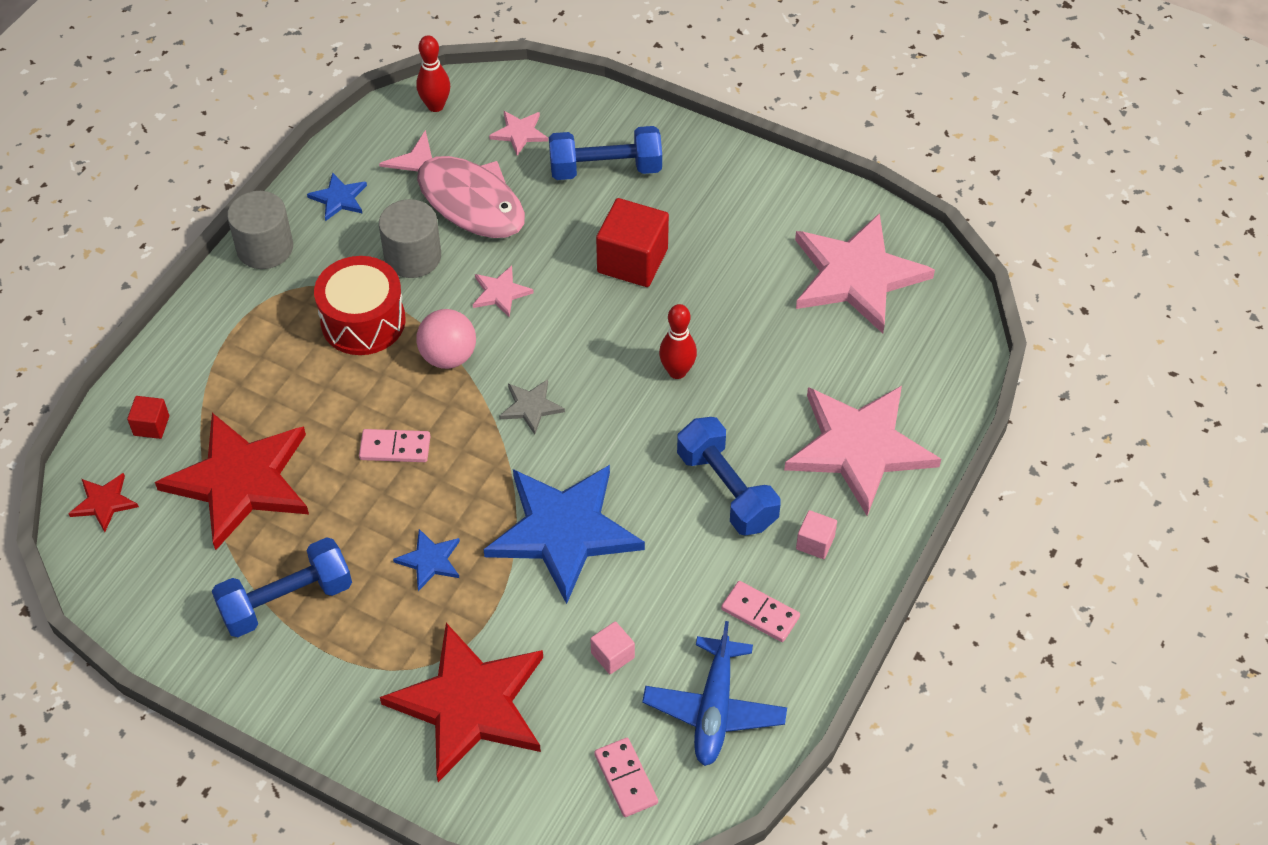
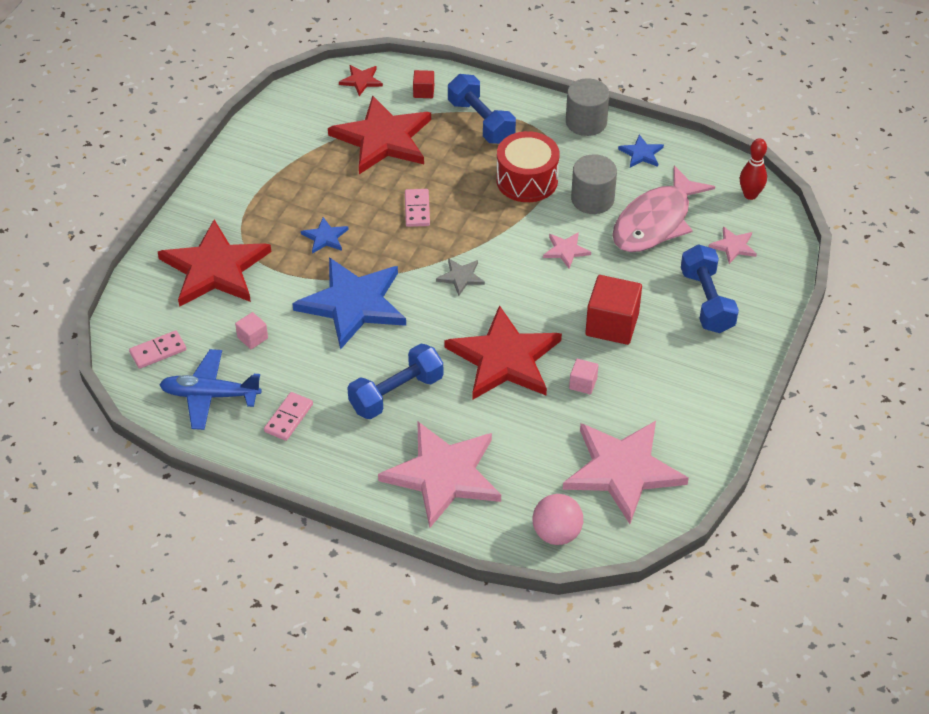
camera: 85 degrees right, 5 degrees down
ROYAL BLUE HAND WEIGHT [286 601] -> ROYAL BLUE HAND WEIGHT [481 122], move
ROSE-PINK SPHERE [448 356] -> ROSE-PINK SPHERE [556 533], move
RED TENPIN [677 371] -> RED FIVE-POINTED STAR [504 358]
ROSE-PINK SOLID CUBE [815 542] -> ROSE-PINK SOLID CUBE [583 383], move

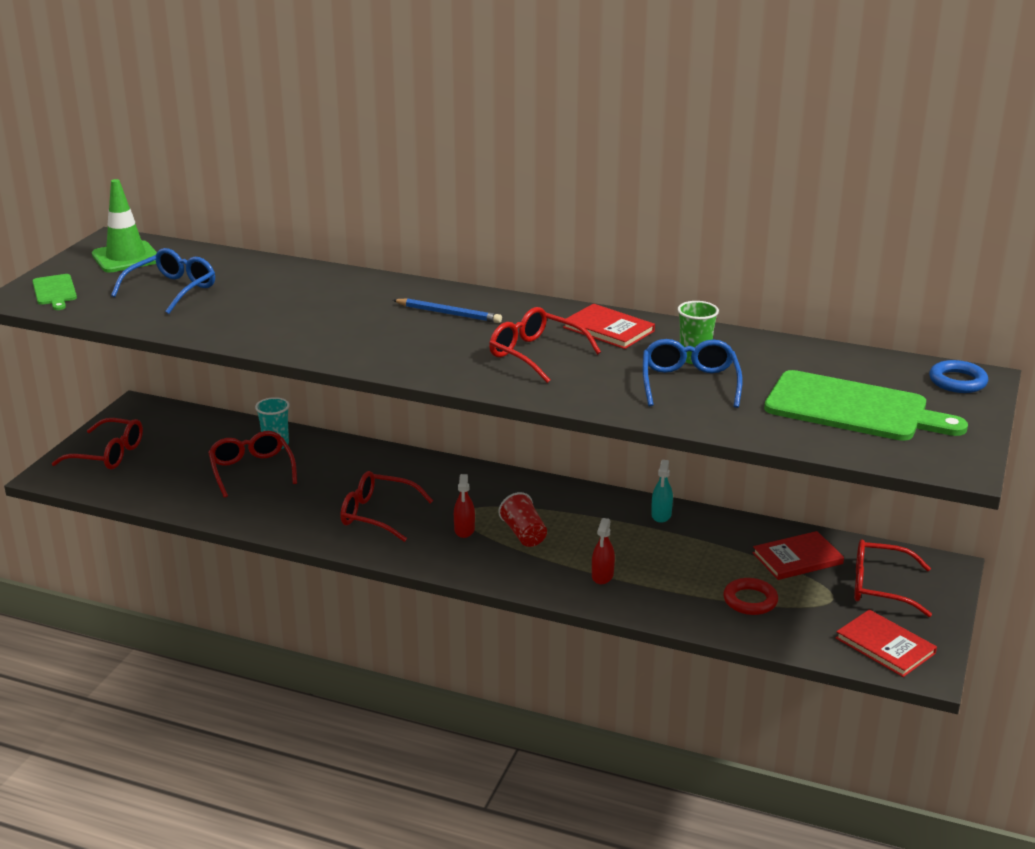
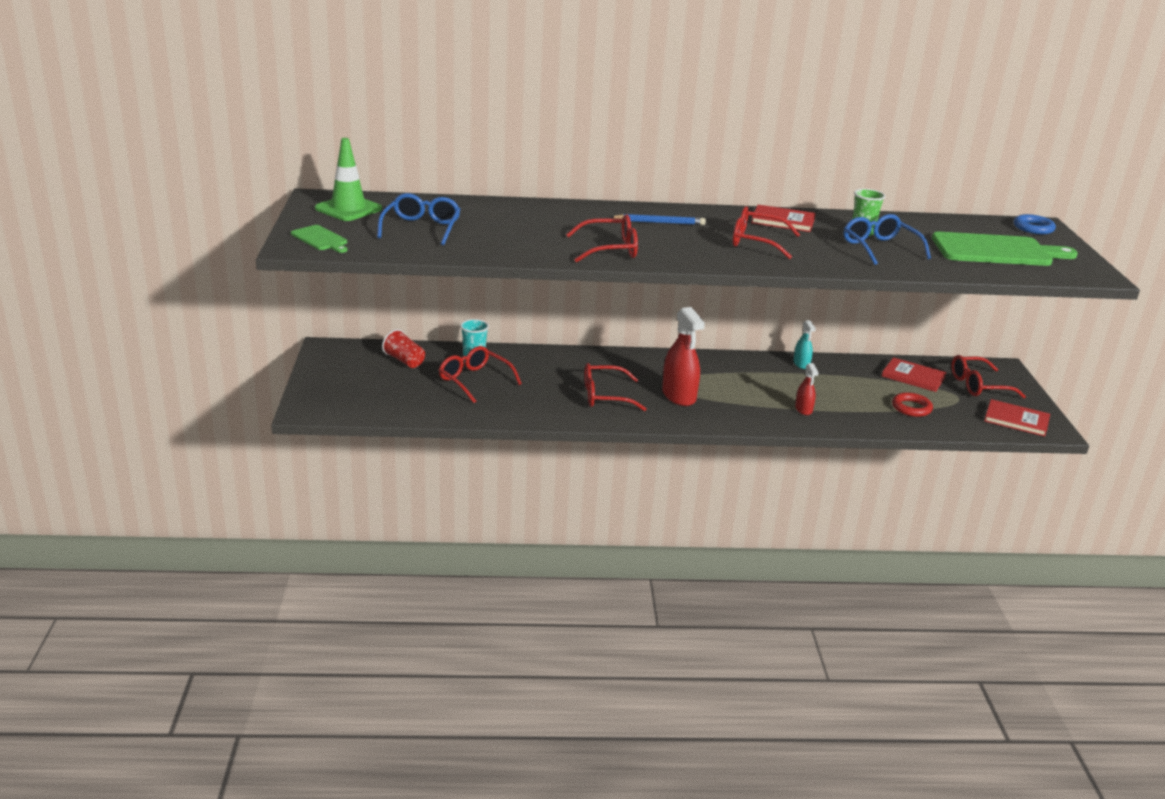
camera: 25 degrees left, 0 degrees up
RED EYEGLASSES [108 454] -> RED EYEGLASSES [610 249], move
RED SPRAYER [464 530] -> RED SPRAYER [679 396], x1.88
RED BEAKER [524 534] -> RED BEAKER [404 360], move
RED HARDCOVER [797 558] -> RED HARDCOVER [913 377], 75 degrees clockwise

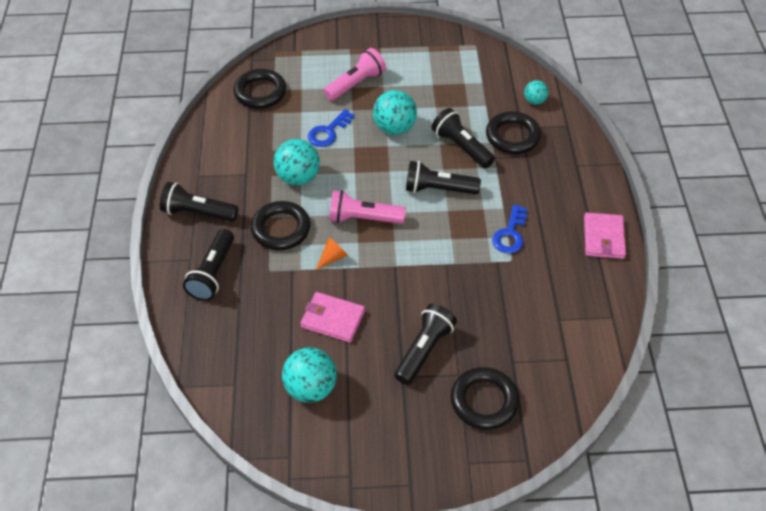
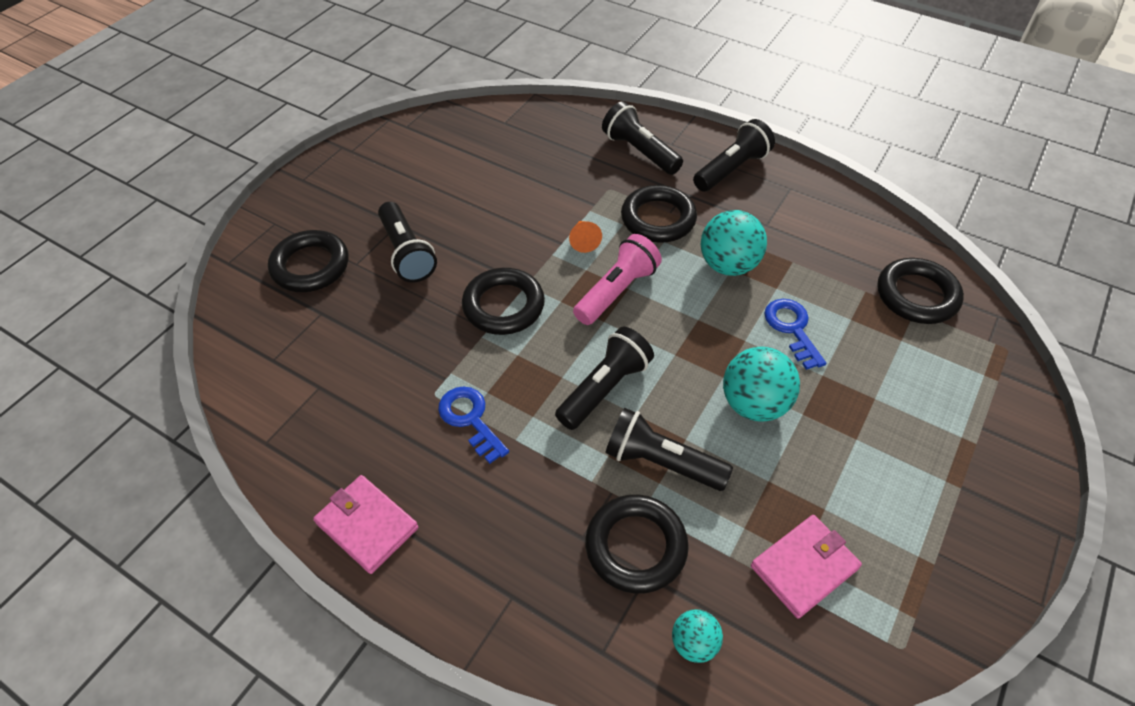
camera: 125 degrees right, 0 degrees up
TURQUOISE SPHERE [311 388] -> none
ROSE-PINK BILLFOLD [332 319] -> ROSE-PINK BILLFOLD [804 567], move
ROSE-PINK TORCH [356 84] -> none
JET-BLACK TORCH [461 147] -> JET-BLACK TORCH [661 462], 150 degrees counterclockwise
none -> JET-BLACK TORUS [503 306]

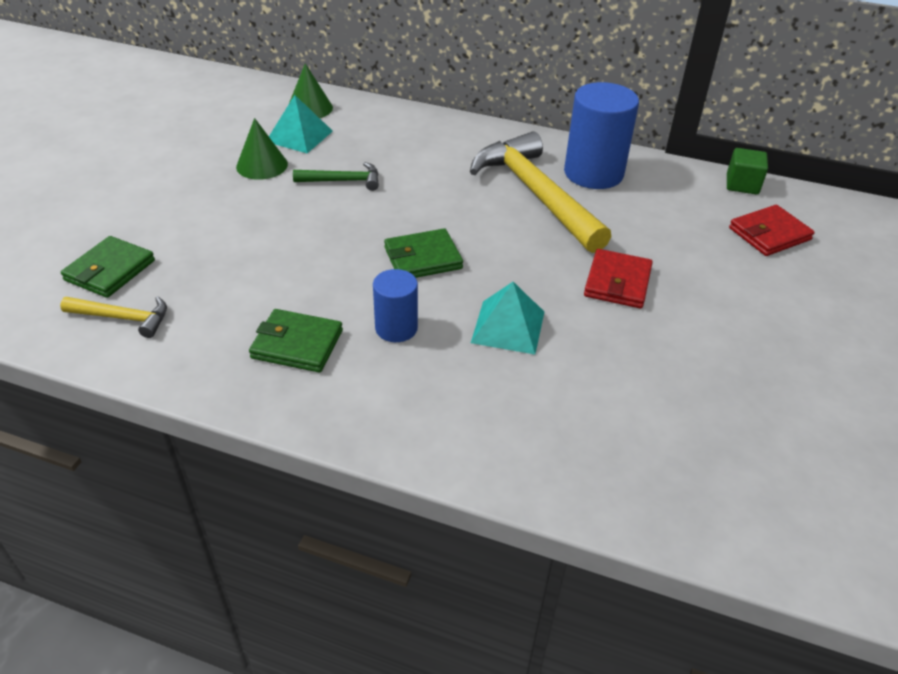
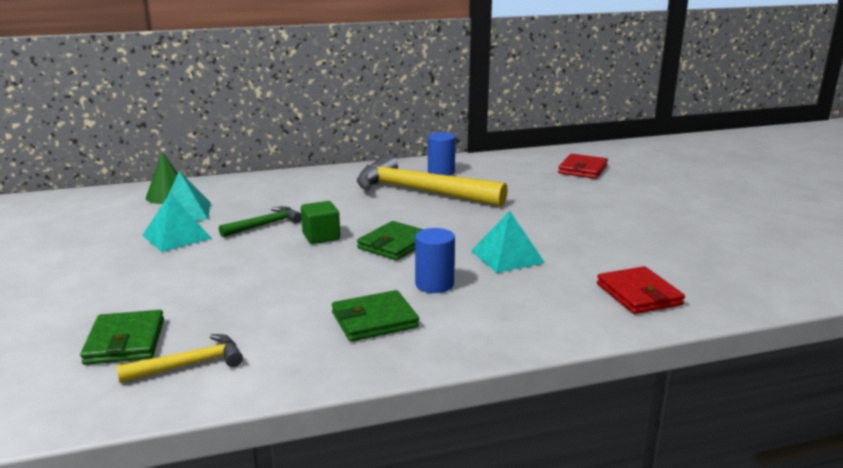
camera: 35 degrees left, 20 degrees down
GREEN CONE SHAPE [262 165] -> TURQUOISE SOLID PYRAMID [177 236]
ROYAL BLUE CYLINDER SHAPE [593 173] -> ROYAL BLUE CYLINDER SHAPE [441 172], x0.56
RED BILLFOLD [617 282] -> RED BILLFOLD [639 294], move
GREEN SOLID CUBE [742 185] -> GREEN SOLID CUBE [321 236], move

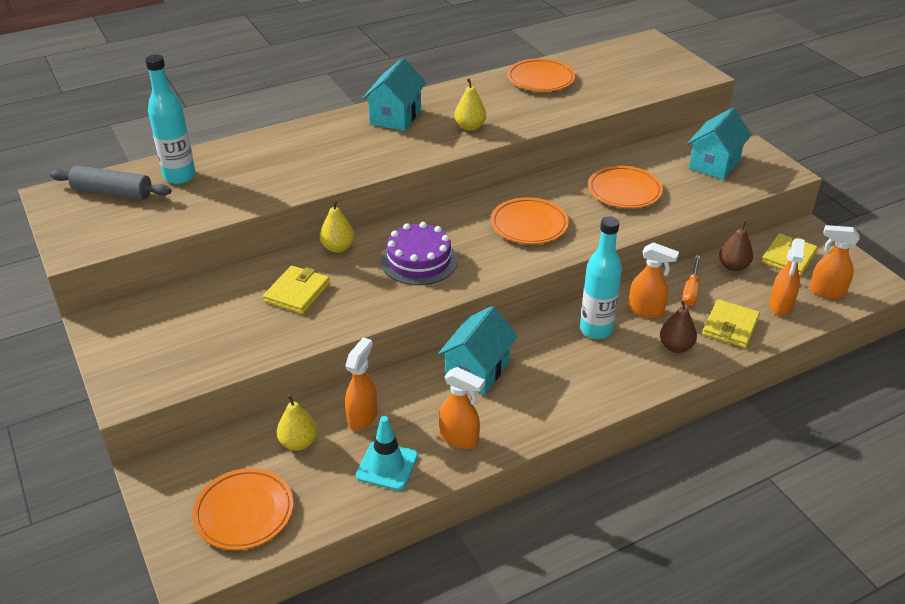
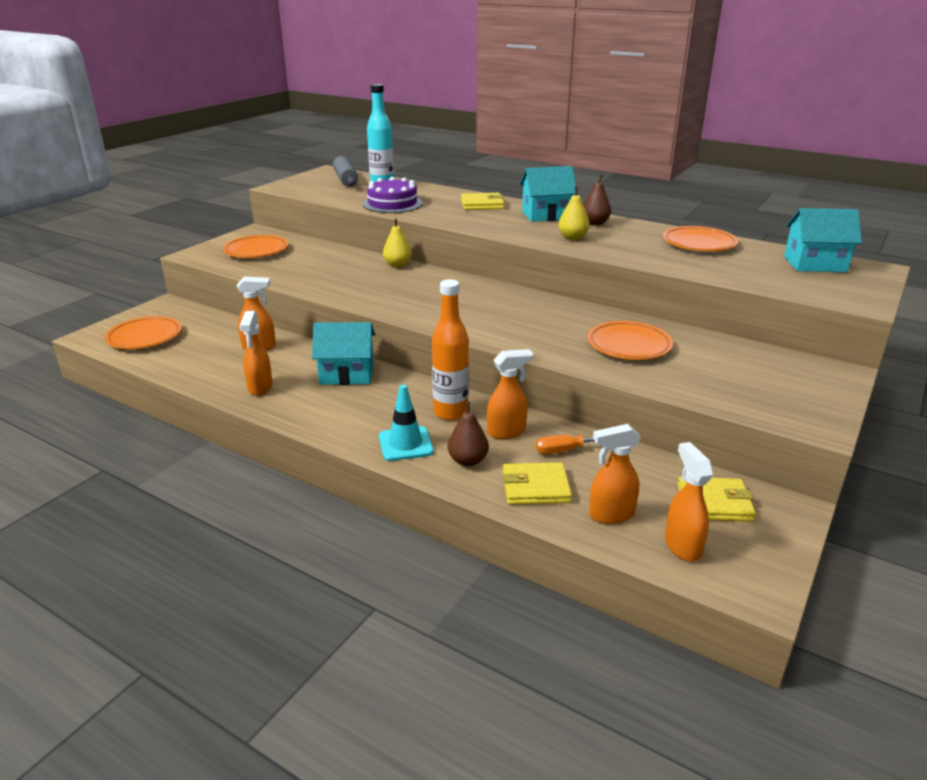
camera: 60 degrees right, 10 degrees down
BRIGHT YELLOW BILLFOLD [297 292] -> BRIGHT YELLOW BILLFOLD [482 204], move
BRIGHT YELLOW PEAR [298 443] -> none
TURQUOISE TRAFFIC CONE [387 466] -> TURQUOISE TRAFFIC CONE [405 444], move
ROYAL PURPLE CAKE [419 260] -> ROYAL PURPLE CAKE [392 204], move
BRIGHT ORANGE PLATE [529 225] -> BRIGHT ORANGE PLATE [256 251], move
TURQUOISE BOTTLE [596 330] -> BRIGHT ORANGE BOTTLE [450 412]
BRIGHT ORANGE SPRAYER [646 311] -> BRIGHT ORANGE SPRAYER [507 432], 105 degrees counterclockwise
TURQUOISE COTTAGE [714 164] -> TURQUOISE COTTAGE [815 264], move
BROWN PEAR [733 266] -> BROWN PEAR [595 223], move

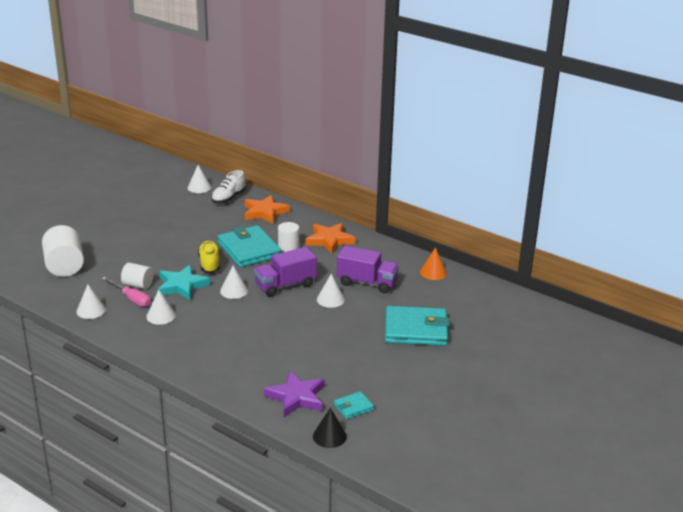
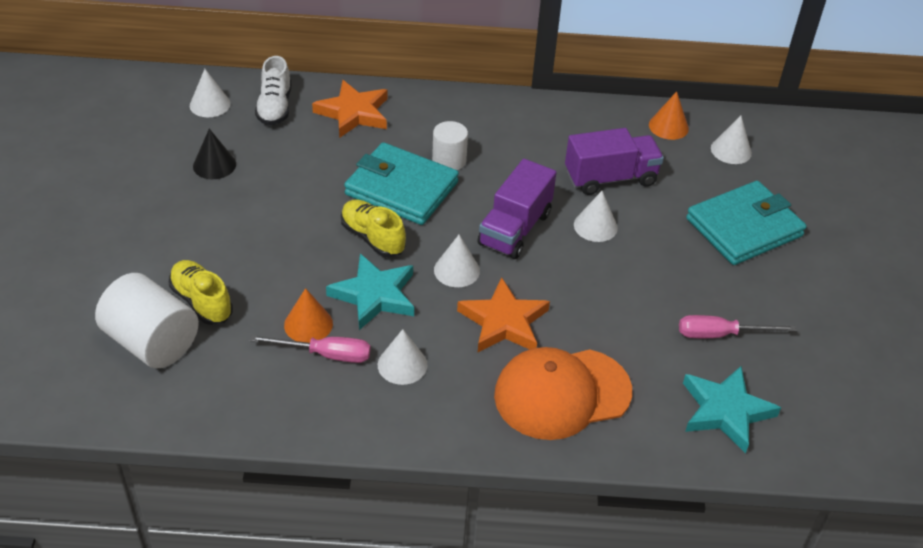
camera: 35 degrees left, 15 degrees up
WHITE CONE SHAPE [91 310] -> WHITE CONE SHAPE [731 150], move
WHITE CYLINDER SHAPE [138 285] -> BRIGHT ORANGE CONE SHAPE [308 324]
ROYAL PURPLE FIVE-POINTED STAR [296 397] -> TURQUOISE FIVE-POINTED STAR [725 411]
BRIGHT ORANGE FIVE-POINTED STAR [329 240] -> BRIGHT ORANGE FIVE-POINTED STAR [503 322], move
JET-BLACK CONE SHAPE [329 436] -> JET-BLACK CONE SHAPE [214 165], move
TURQUOISE BILLFOLD [353 407] -> none
none -> BRIGHT YELLOW LACE-UP SHOE [202 302]
none -> BRIGHT ORANGE CAP [562 393]
none -> ROSE-PINK HAND SCREWDRIVER [720 334]

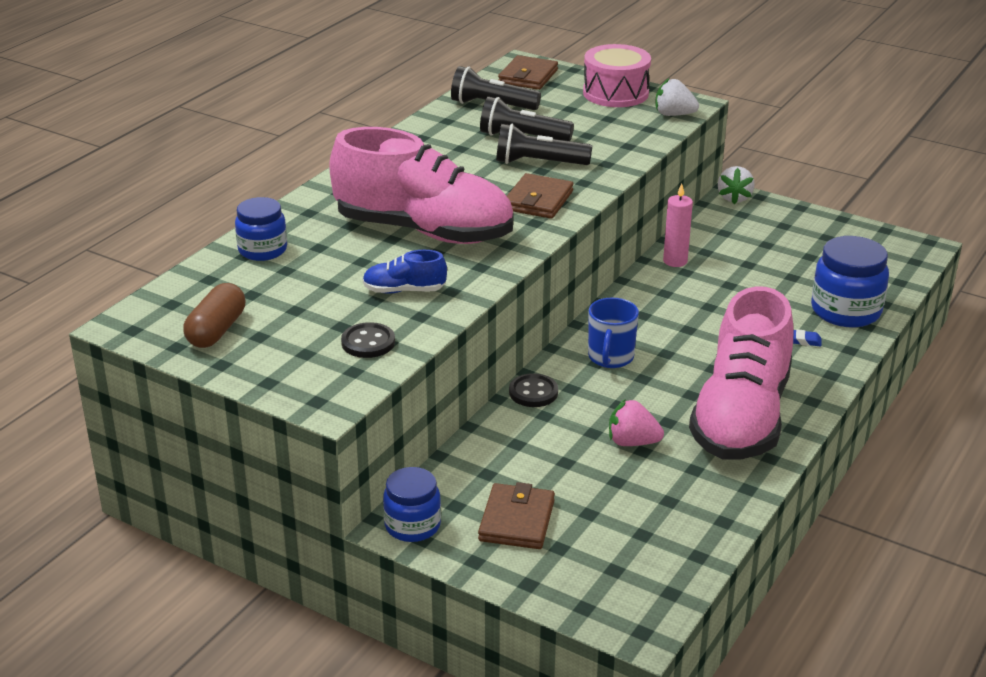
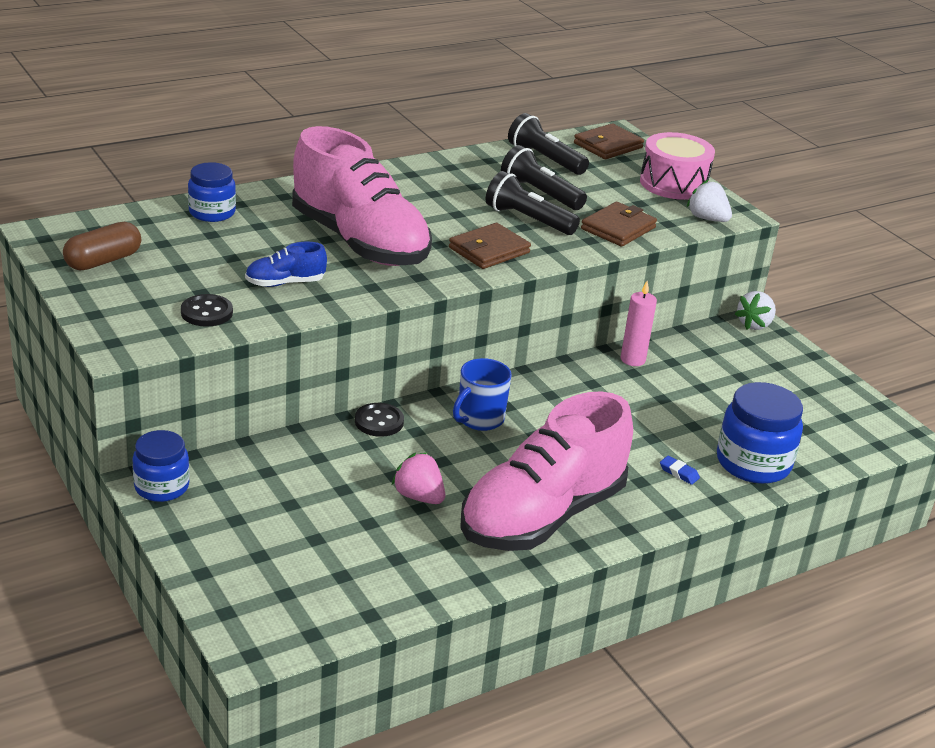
camera: 25 degrees right, 0 degrees up
ROYAL BLUE LACE-UP SHOE [404 290] -> ROYAL BLUE LACE-UP SHOE [285 283], 45 degrees counterclockwise
BROWN BILLFOLD [517 520] -> BROWN BILLFOLD [618 228], move

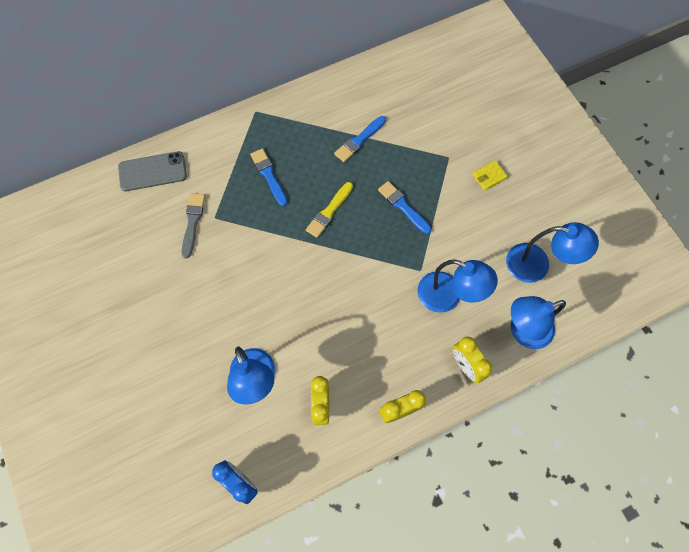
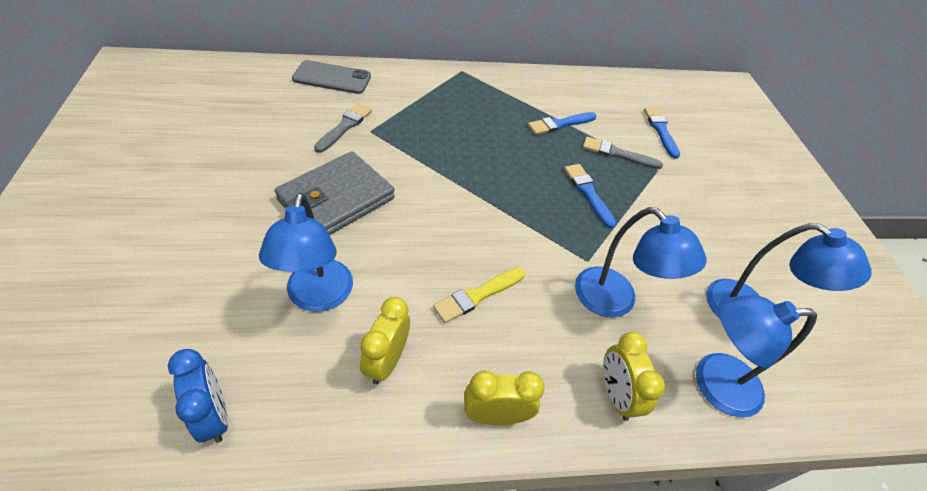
camera: 15 degrees right, 20 degrees down
ROYAL BLUE PAINTBRUSH [269 175] -> ROYAL BLUE PAINTBRUSH [661 130], move
BRIGHT YELLOW PAINTBRUSH [329 211] -> BRIGHT YELLOW PAINTBRUSH [477 295], move
BRIGHT YELLOW BILLFOLD [489 176] -> none
none -> GREY BILLFOLD [336 199]
none -> GREY PAINTBRUSH [617 154]

